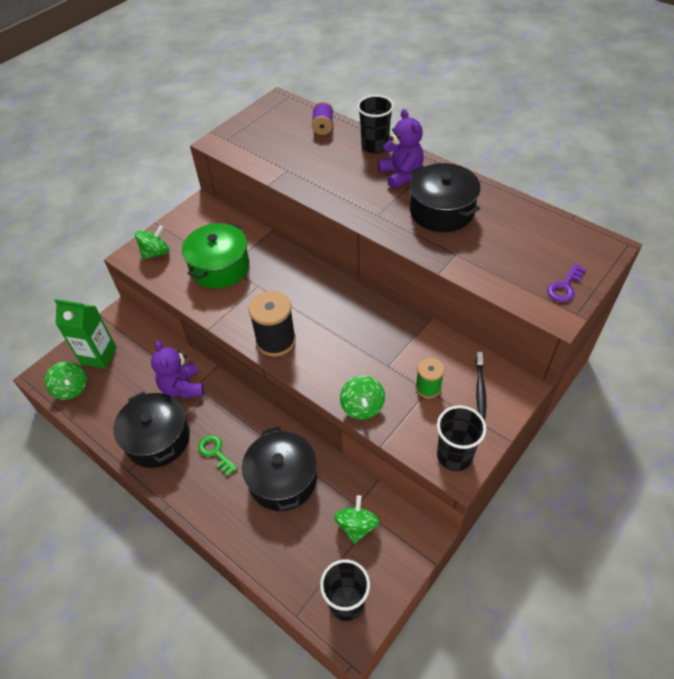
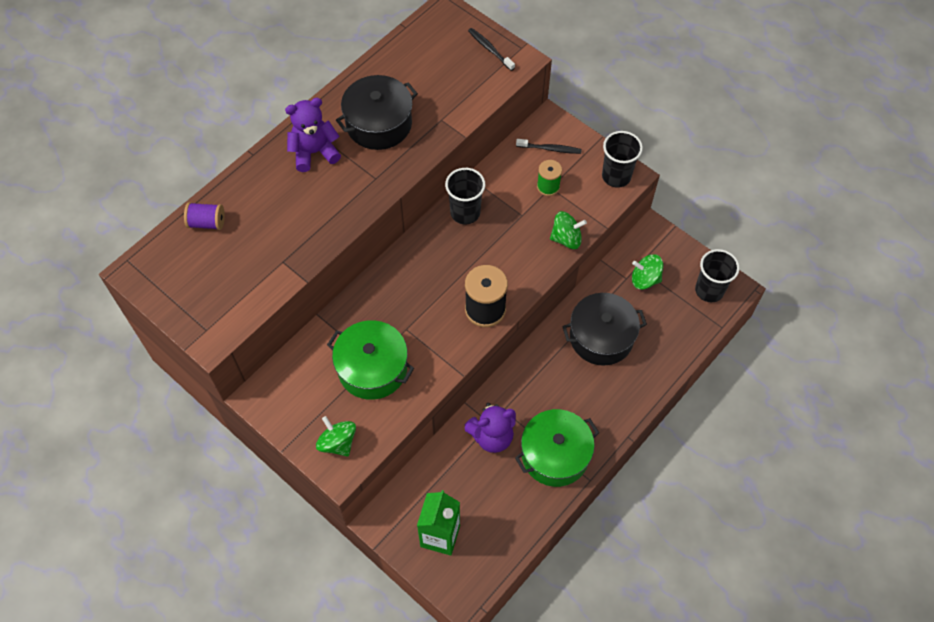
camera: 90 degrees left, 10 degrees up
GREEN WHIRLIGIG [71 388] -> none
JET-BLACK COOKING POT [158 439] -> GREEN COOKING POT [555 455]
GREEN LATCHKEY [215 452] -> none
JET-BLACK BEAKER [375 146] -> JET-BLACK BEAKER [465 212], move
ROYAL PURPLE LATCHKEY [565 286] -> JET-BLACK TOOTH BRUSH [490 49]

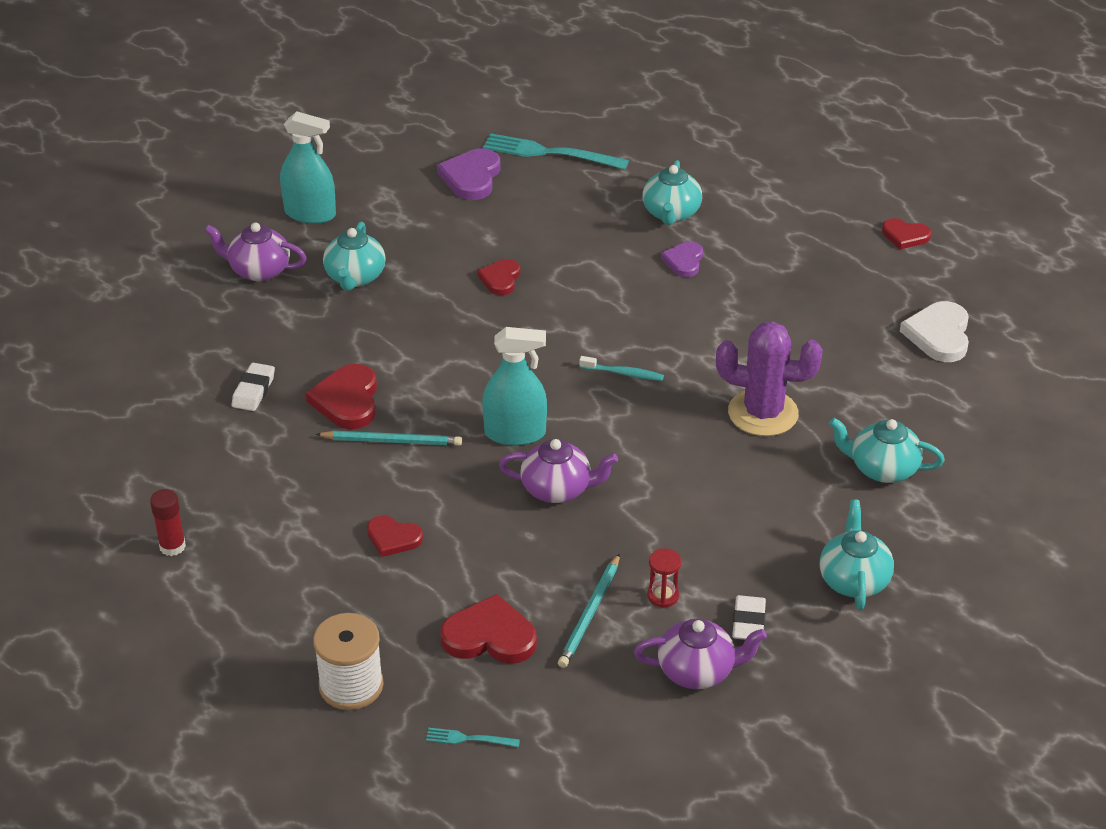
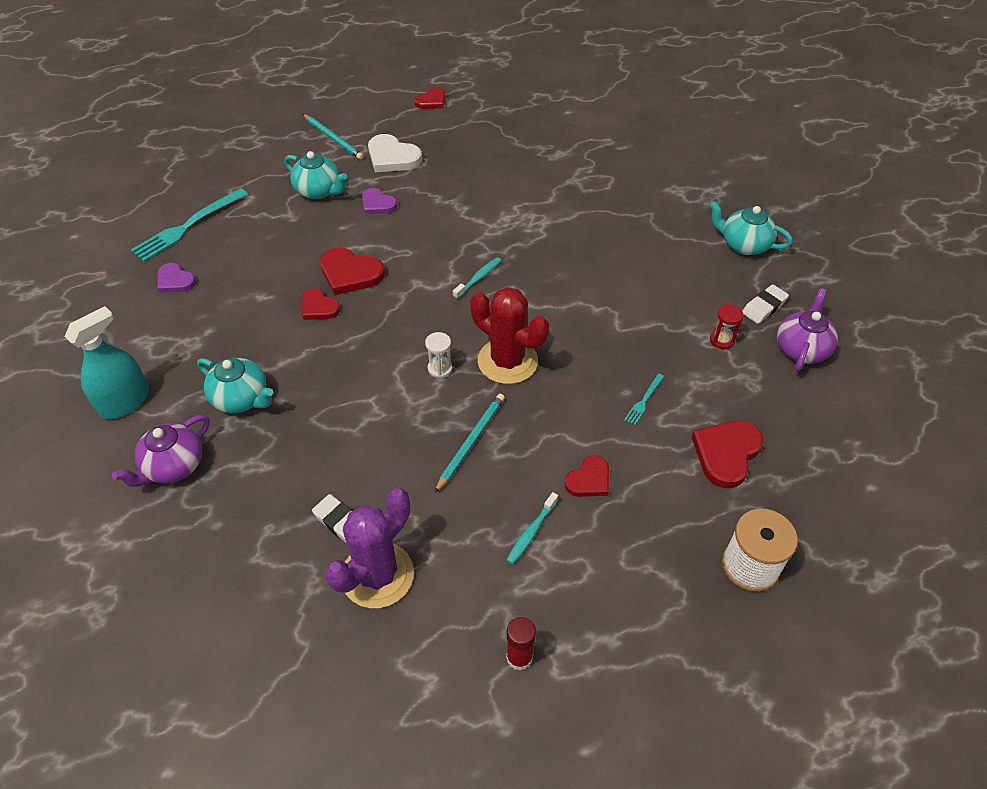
camera: 65 degrees left, 10 degrees up
RED HEART SHAPE [347 400] -> RED HEART SHAPE [350 274], move
TURQUOISE FORK [468 739] -> TURQUOISE FORK [644 401], move
ROYAL PURPLE HEART SHAPE [471 177] -> ROYAL PURPLE HEART SHAPE [175 281], x0.63
TURQUOISE SPRAYER [515 433] -> RED PRICKLY PLANT [507 361]
ROYAL PURPLE TEA POT [557 489] -> none
TURQUOISE PENCIL [590 614] -> TURQUOISE PENCIL [333 138], move
ROYAL PURPLE PRICKLY PLANT [763 413] -> ROYAL PURPLE PRICKLY PLANT [377 575], move
WHITE ERASER [748 622] -> WHITE ERASER [764 307], 75 degrees counterclockwise
TURQUOISE TEA POT [882 469] -> none
WHITE HEART SHAPE [939 335] -> WHITE HEART SHAPE [392 157], move
none -> WHITE HOURGLASS [440 368]
none -> TURQUOISE TOOTH BRUSH [531 532]

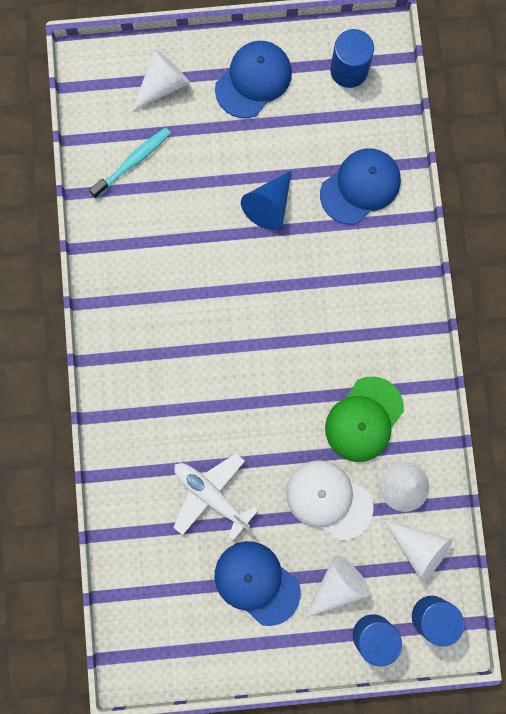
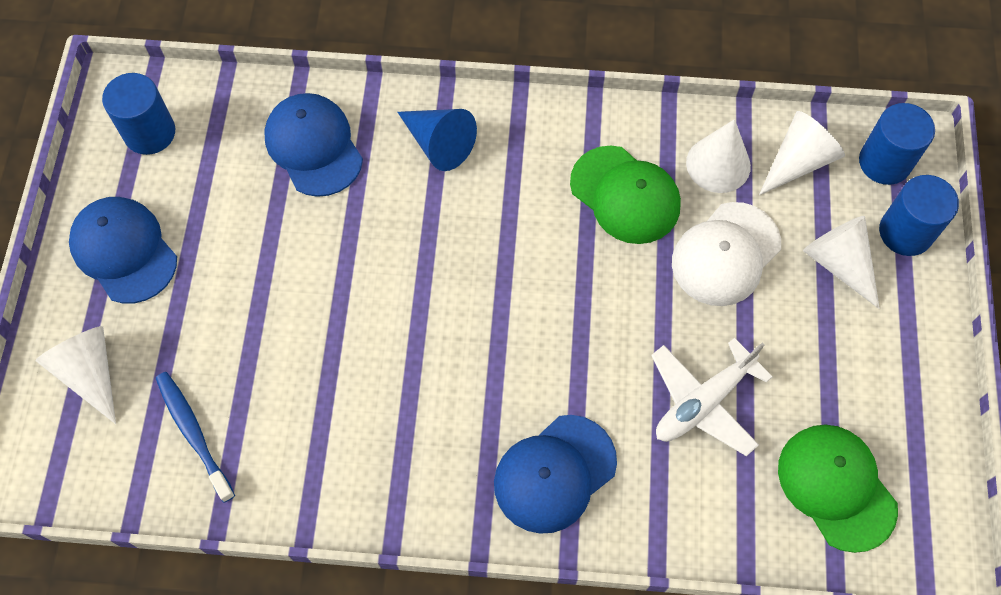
camera: 80 degrees left, 15 degrees down
TURQUOISE TOOTH BRUSH [133 162] -> ROYAL BLUE TOOTH BRUSH [193 433]
ROYAL BLUE CAP [257 582] -> ROYAL BLUE CAP [554 473], move
ROYAL BLUE CONE SHAPE [269 205] -> ROYAL BLUE CONE SHAPE [438 144], move
none -> GREEN CAP [836 487]

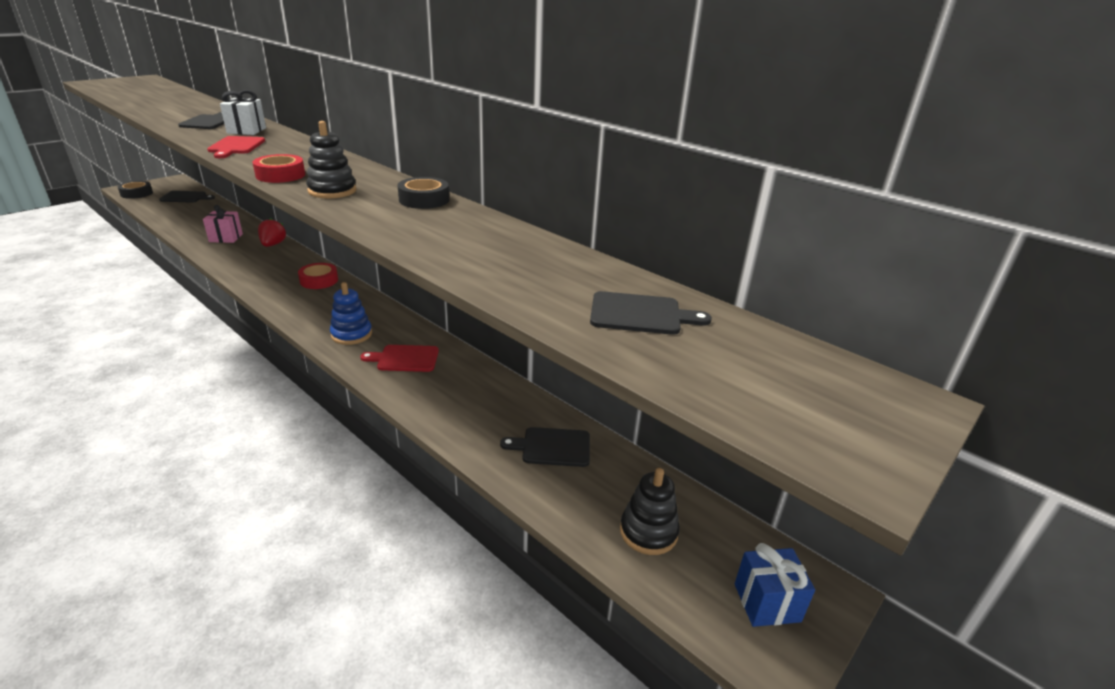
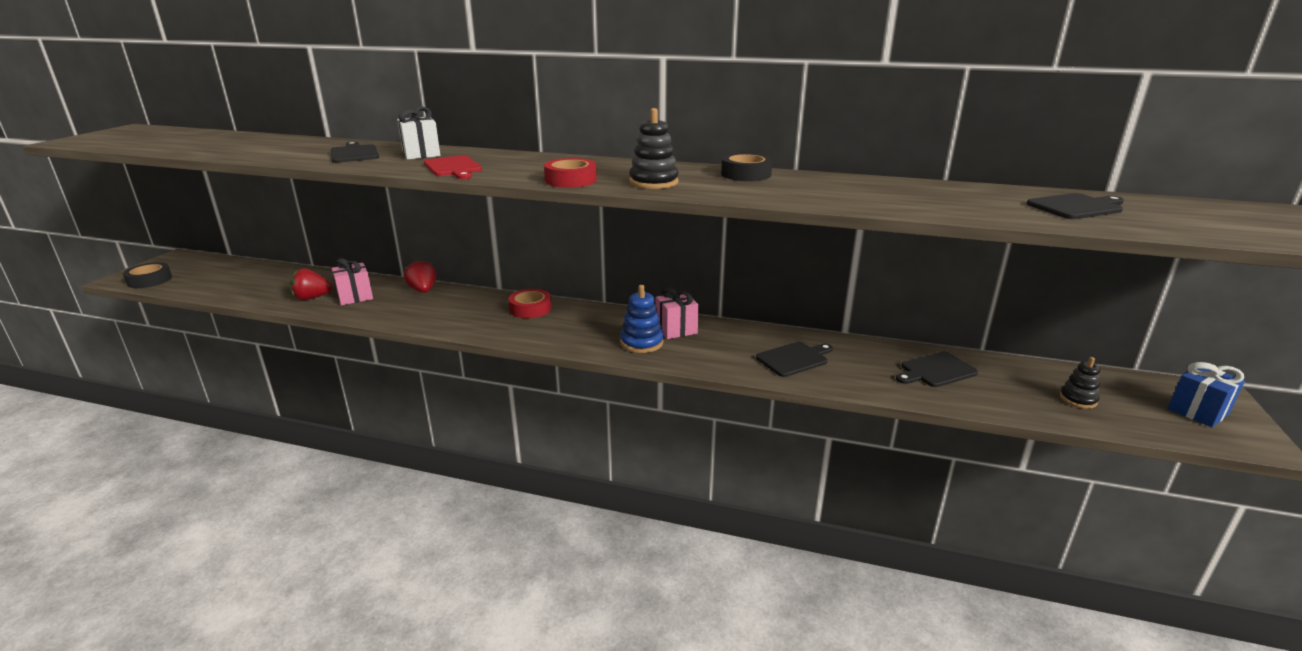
camera: 25 degrees left, 5 degrees down
JET-BLACK BREAD BOARD [185 197] -> JET-BLACK BREAD BOARD [794 359], move
RED BREAD BOARD [405 359] -> none
JET-BLACK STACKING RINGS [648 532] -> JET-BLACK STACKING RINGS [1078 399], x0.67
none -> RED TOY STRAWBERRY [312 298]
none -> ROSE-PINK PRESENT [676 329]

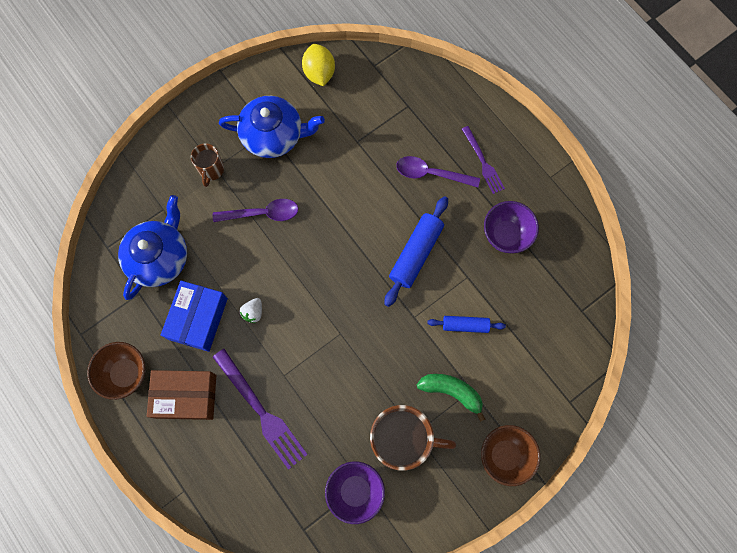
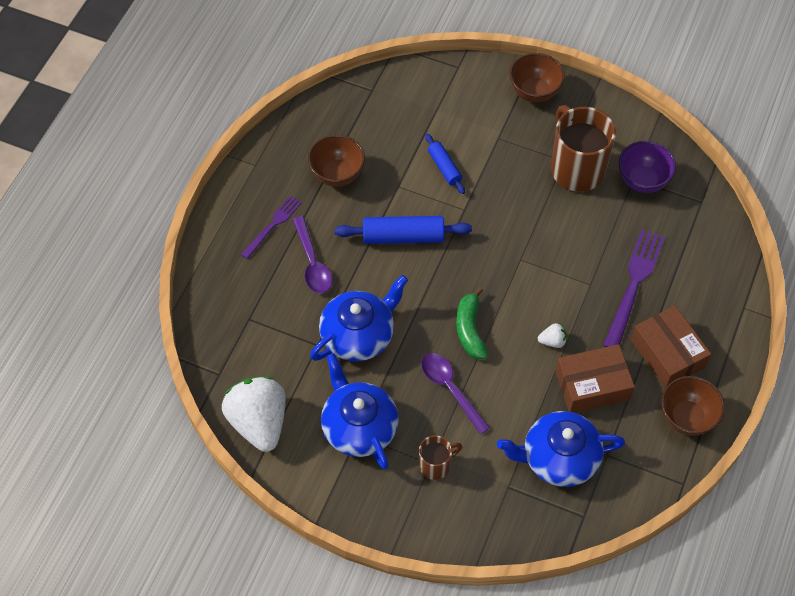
camera: 120 degrees left, 15 degrees down
ROYAL BLUE BOX [198 318] -> BROWN BOX [592 386]
BRIGHT YELLOW LEMON [319 73] -> WHITE TOY STRAWBERRY [259 422]
GREEN BANANA FRUIT [451 392] -> GREEN BANANA FRUIT [470 329], move
ROYAL PURPLE SERVING BOWL [506 235] -> BROWN SERVING BOWL [337 174]
none -> ROYAL BLUE TEA POT [359 335]

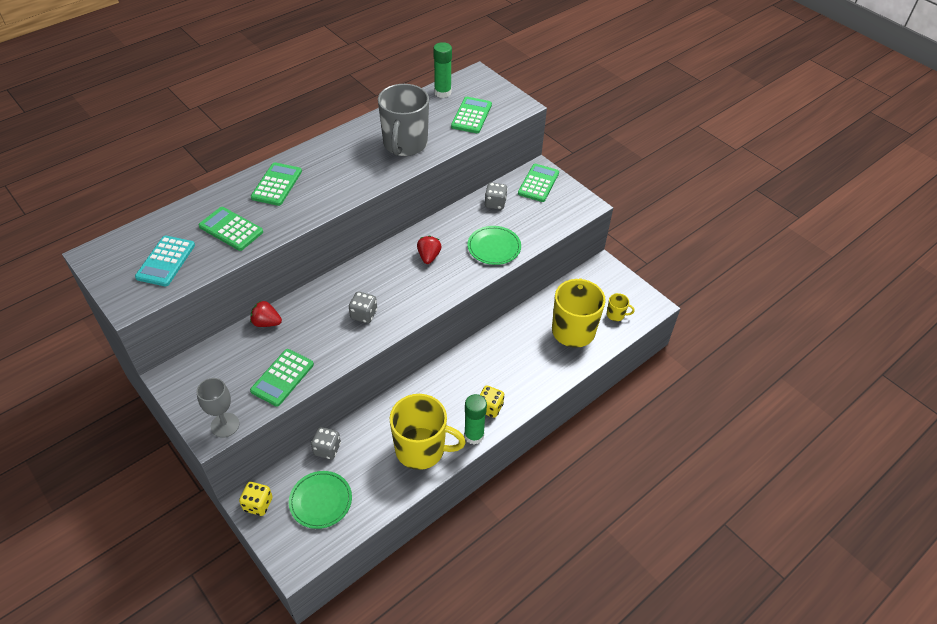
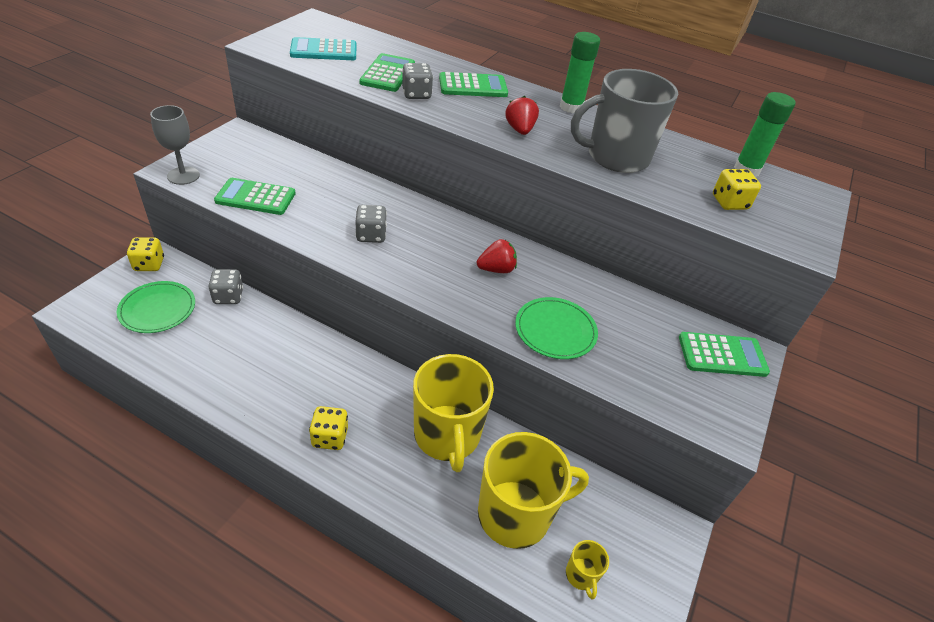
camera: 65 degrees right, 5 degrees down
RED TOY STRAWBERRY [266 323] -> RED TOY STRAWBERRY [520 130], move
BRIGHT YELLOW COFFEE MUG [421 449] -> BRIGHT YELLOW COFFEE MUG [447 436], move
GREEN ADDING MACHINE [471 115] -> BRIGHT YELLOW DICE [729 203]
GREEN GLUE STICK [474 435] -> GREEN GLUE STICK [571 107], move
GREY DICE [495 203] -> GREY DICE [416 94], move

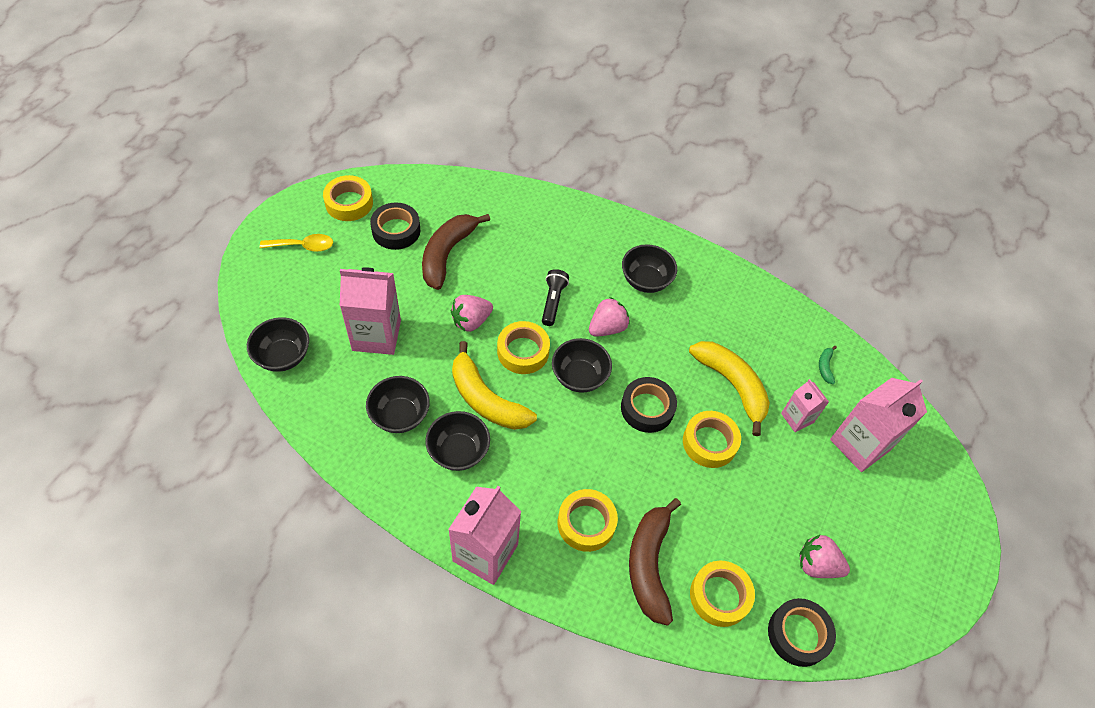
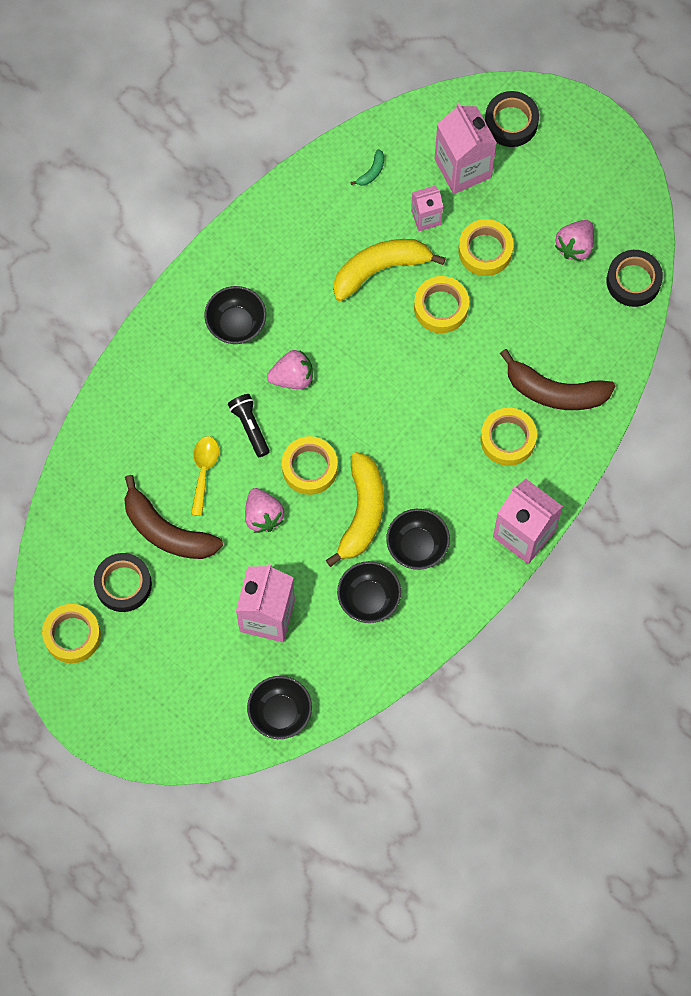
camera: 75 degrees left, 15 degrees up
BRIGHT YELLOW TABLESPOON [303 246] -> BRIGHT YELLOW TABLESPOON [204 471], move
BRIGHT YELLOW BANANA FRUIT [486 399] -> BRIGHT YELLOW BANANA FRUIT [362 512], 45 degrees counterclockwise
JET-BLACK TORCH [553 302] -> JET-BLACK TORCH [250 427], 45 degrees clockwise
JET-BLACK SERVING BOWL [579 377] -> none
ROSE-PINK TOY STRAWBERRY [607 328] -> ROSE-PINK TOY STRAWBERRY [292 377], 105 degrees clockwise
JET-BLACK TAPE [647 408] -> JET-BLACK TAPE [511 122], move
BRIGHT YELLOW TAPE [719 596] -> BRIGHT YELLOW TAPE [485 250], move
GREEN BANANA FRUIT [825 367] -> GREEN BANANA FRUIT [372 172], 75 degrees counterclockwise

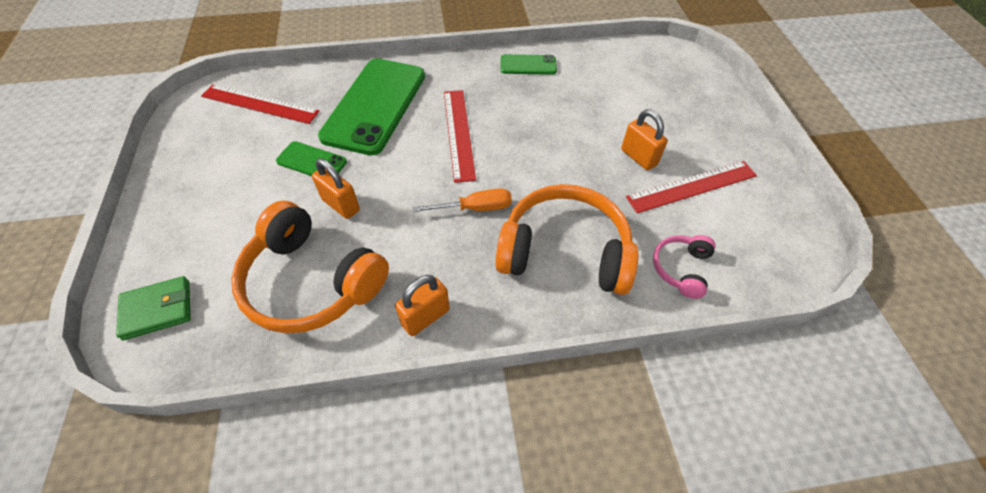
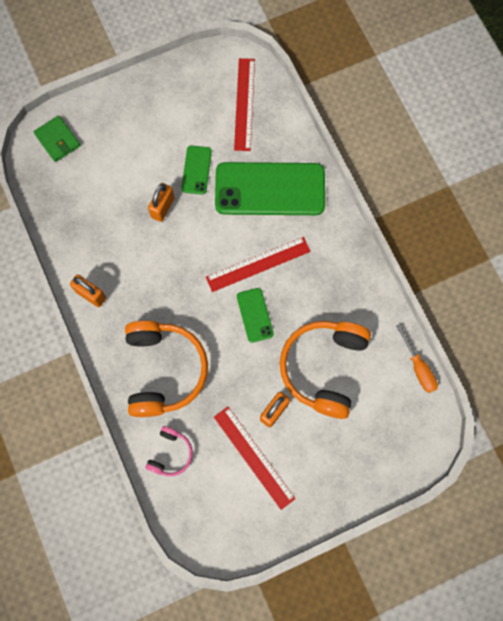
camera: 75 degrees right, 20 degrees up
BRIGHT ORANGE OVER-EAR HEADPHONES [311 282] -> BRIGHT ORANGE OVER-EAR HEADPHONES [323 368], move
BRIGHT ORANGE HAND SCREWDRIVER [475 208] -> BRIGHT ORANGE HAND SCREWDRIVER [418 367], move
GREEN SMARTPHONE [528 65] -> GREEN SMARTPHONE [255 315], move
ROSE-PINK OVER-EAR HEADPHONES [681 268] -> ROSE-PINK OVER-EAR HEADPHONES [171 454], 105 degrees clockwise

